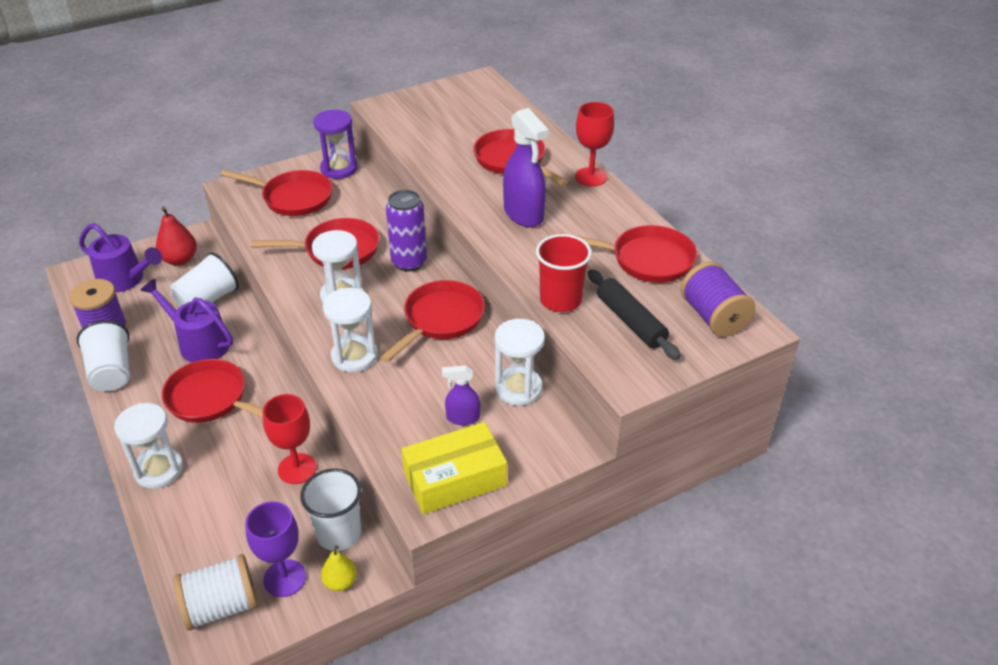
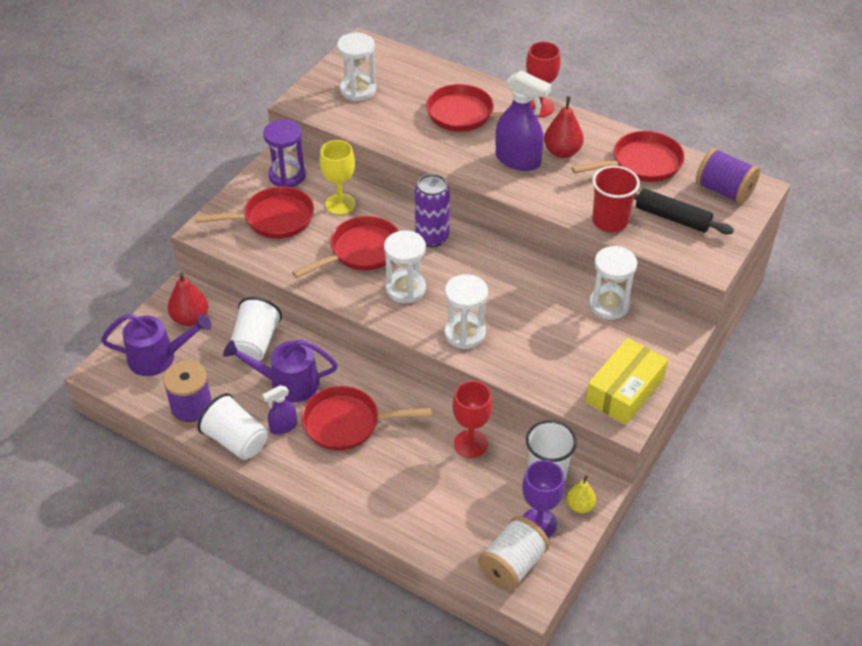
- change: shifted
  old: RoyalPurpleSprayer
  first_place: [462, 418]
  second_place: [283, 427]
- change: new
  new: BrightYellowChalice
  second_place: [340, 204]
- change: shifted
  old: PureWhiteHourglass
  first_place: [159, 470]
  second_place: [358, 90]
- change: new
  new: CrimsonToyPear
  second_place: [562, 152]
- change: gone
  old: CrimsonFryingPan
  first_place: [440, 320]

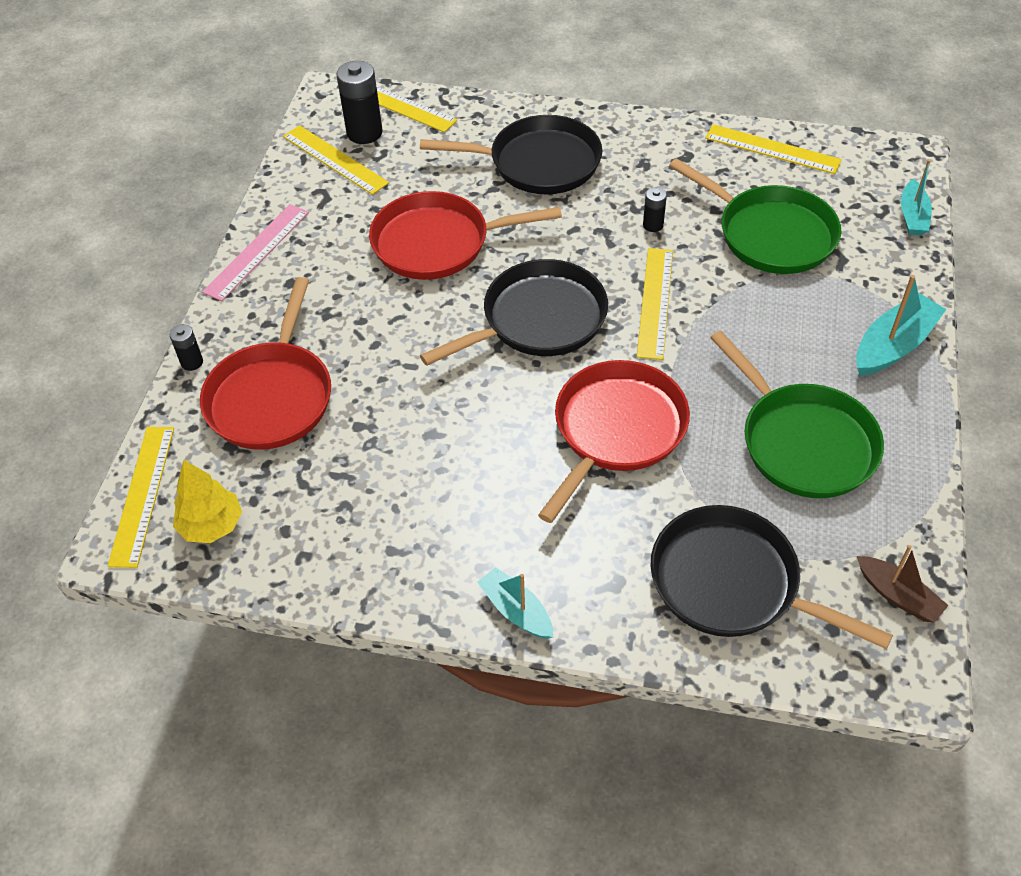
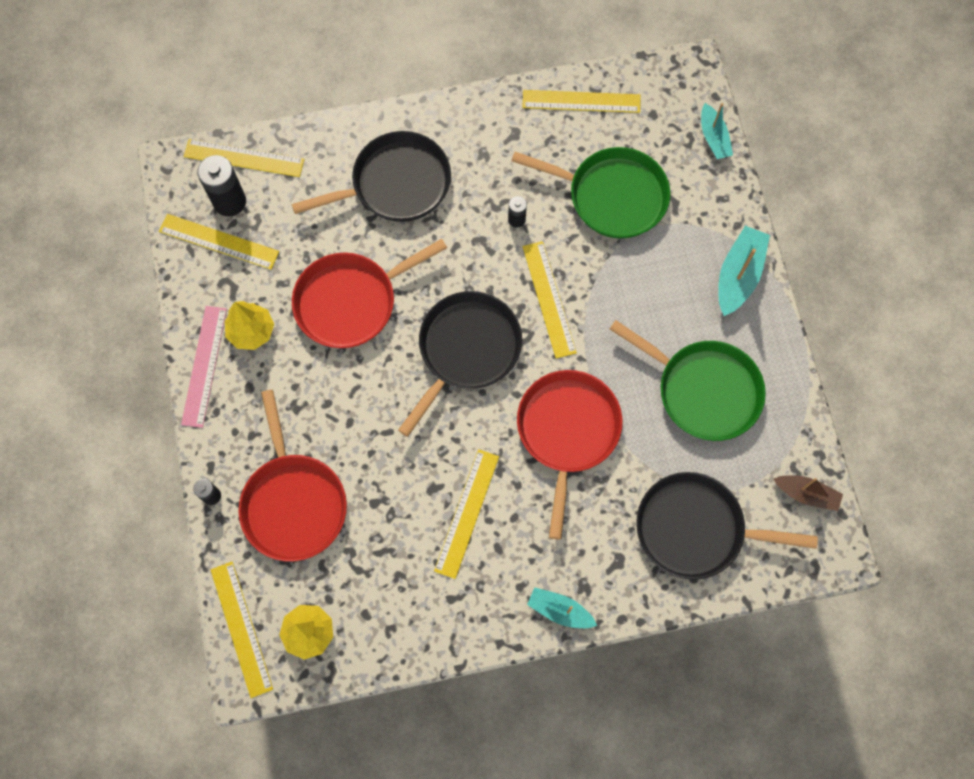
- change: new
  new: BrightYellowTree
  second_place: [252, 331]
- change: new
  new: BrightYellowRuler
  second_place: [467, 513]

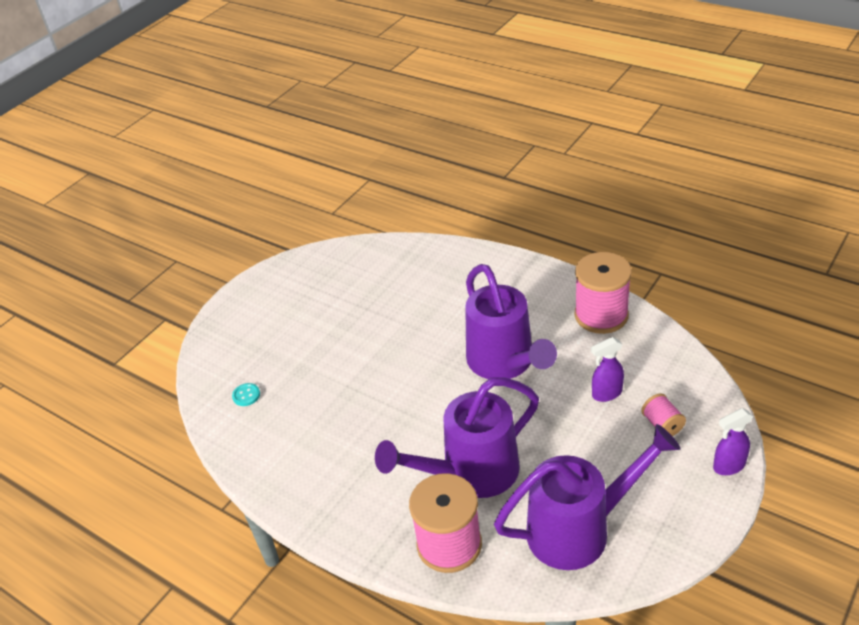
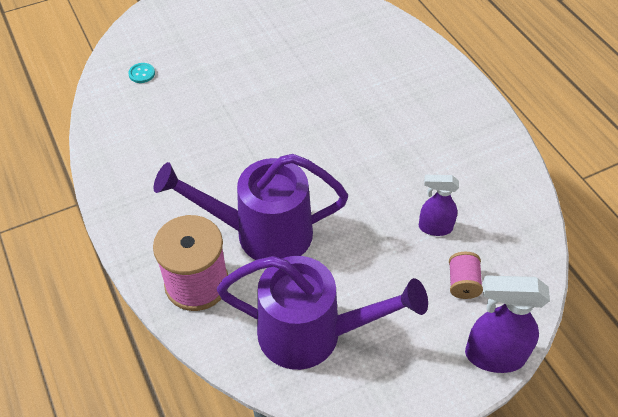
- change: scaled
  old: RoyalPurpleSprayer
  first_place: [728, 466]
  second_place: [493, 356]
  factor: 1.58
- change: gone
  old: RoyalPurpleWateringCan
  first_place: [505, 363]
- change: gone
  old: PinkBobbin
  first_place: [601, 315]

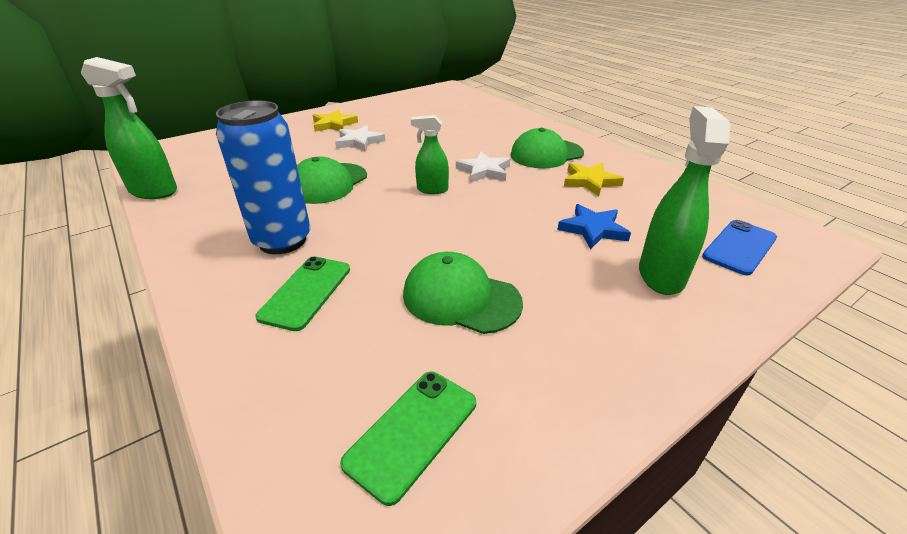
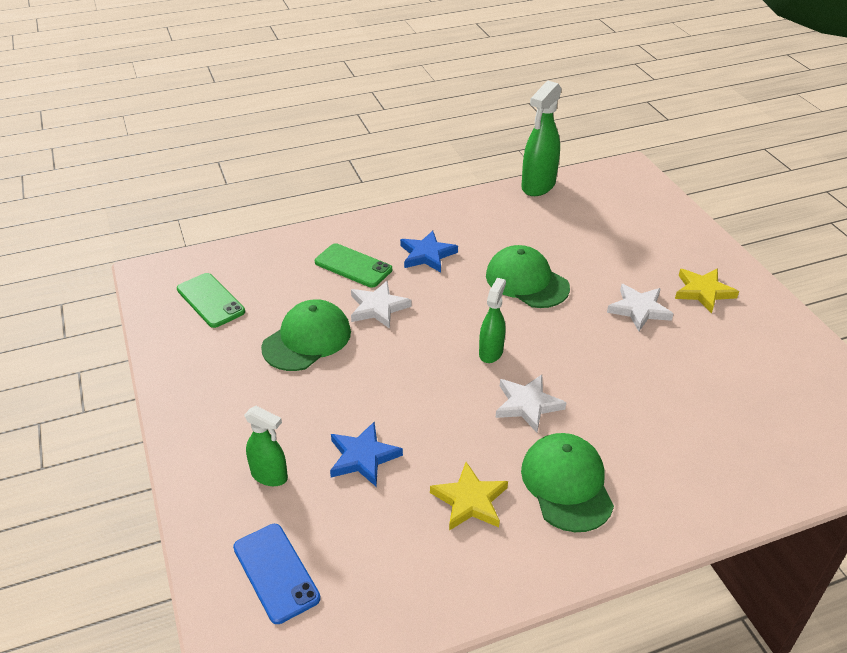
- change: scaled
  old: GreenSprayer
  first_place: [661, 275]
  second_place: [269, 476]
  factor: 0.6
- change: new
  new: PureWhiteStarShape
  second_place: [378, 307]
- change: swapped
  old: CobaltTin
  new: CobaltStarShape
  first_place: [282, 241]
  second_place: [427, 255]

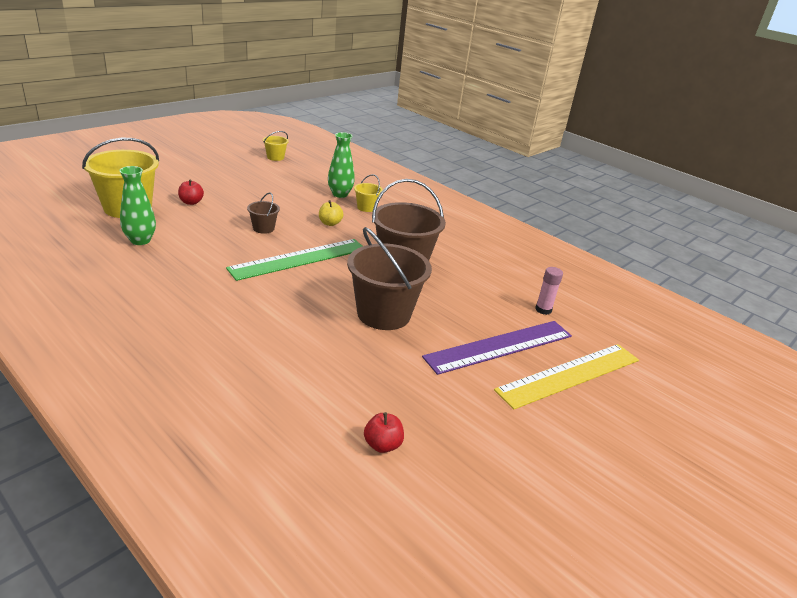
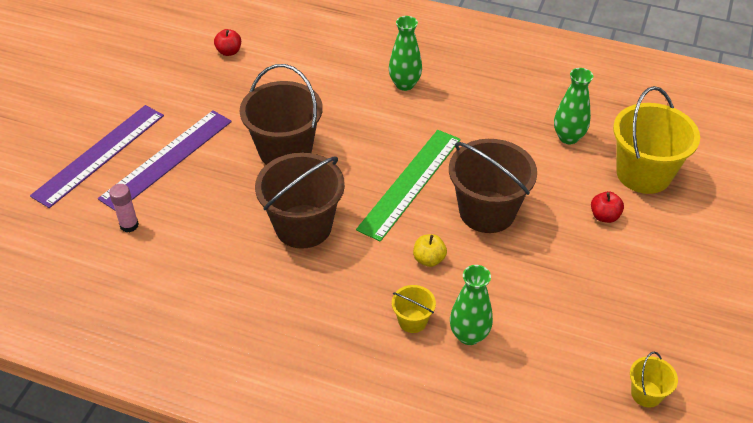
- change: repainted
  old: BrightYellowRuler
  new: RoyalPurpleRuler
  first_place: [570, 375]
  second_place: [99, 154]
- change: new
  new: GreenTallVase
  second_place: [404, 84]
- change: scaled
  old: RussetBucket
  first_place: [263, 228]
  second_place: [487, 211]
  factor: 2.15

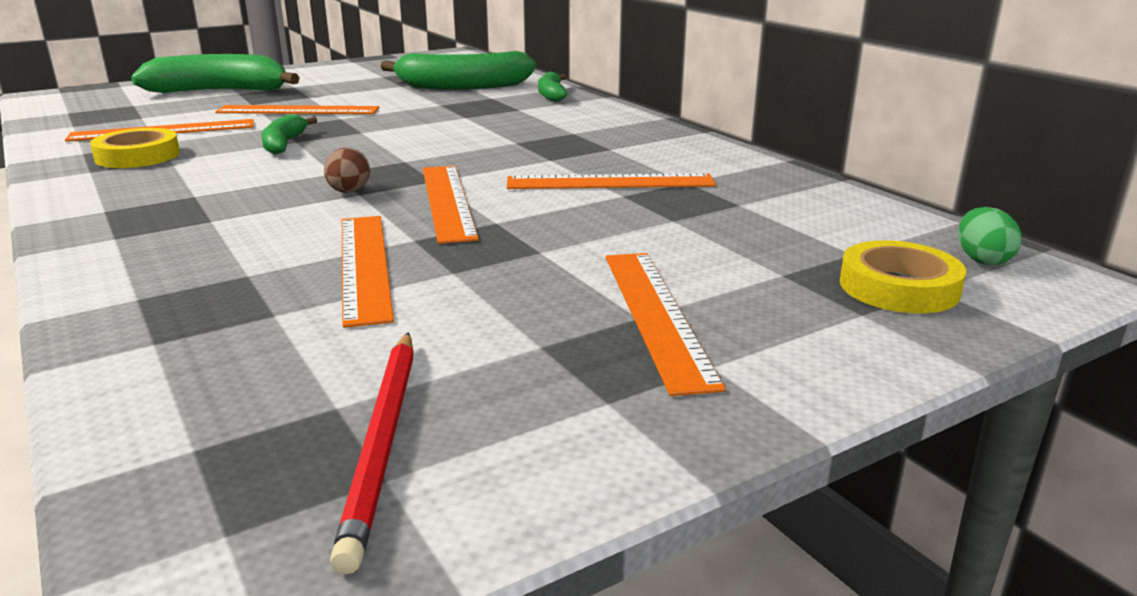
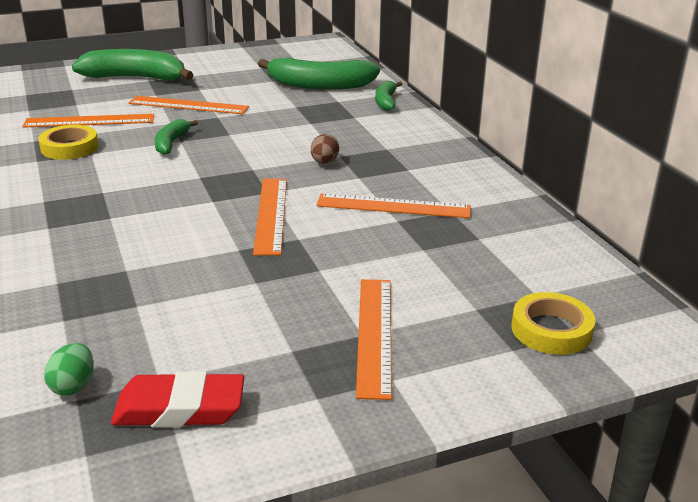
- change: shifted
  old: GreenEggShape
  first_place: [982, 260]
  second_place: [73, 386]
- change: swapped
  old: CrimsonWoodenPencil
  new: CrimsonEraser
  first_place: [383, 442]
  second_place: [180, 408]
- change: shifted
  old: RussetEggShape
  first_place: [349, 192]
  second_place: [324, 162]
- change: gone
  old: OrangeRuler
  first_place: [364, 265]

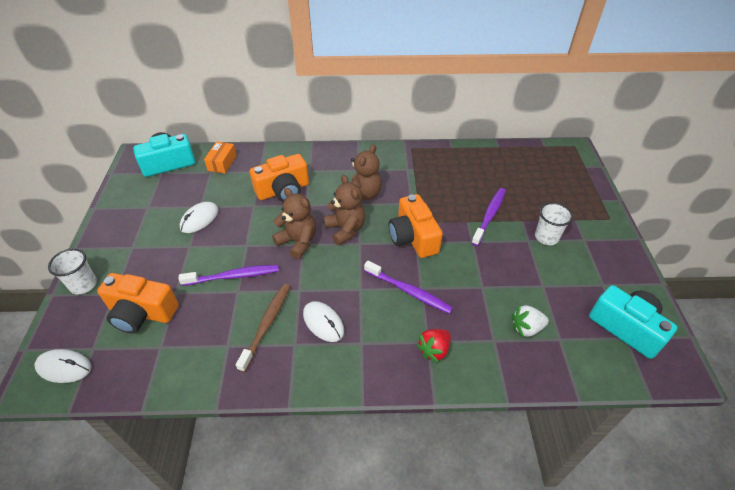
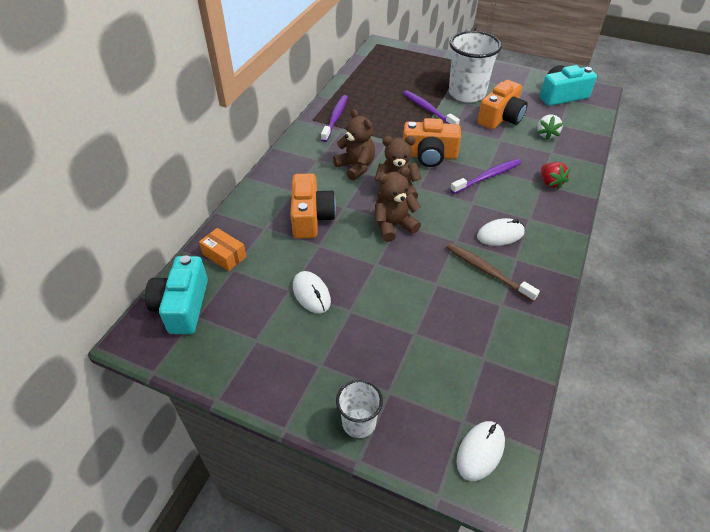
- change: shifted
  old: RoyalPurpleToothbrush
  first_place: [233, 276]
  second_place: [335, 118]
- change: scaled
  old: PureWhiteTumbler
  first_place: [546, 237]
  second_place: [467, 93]
  factor: 1.89
- change: shifted
  old: OrangePhotoCamera
  first_place: [142, 313]
  second_place: [501, 118]

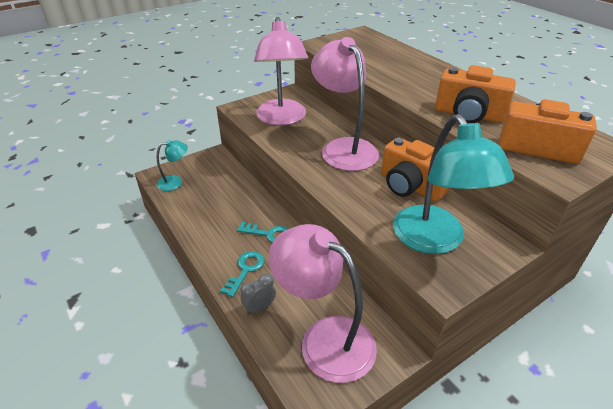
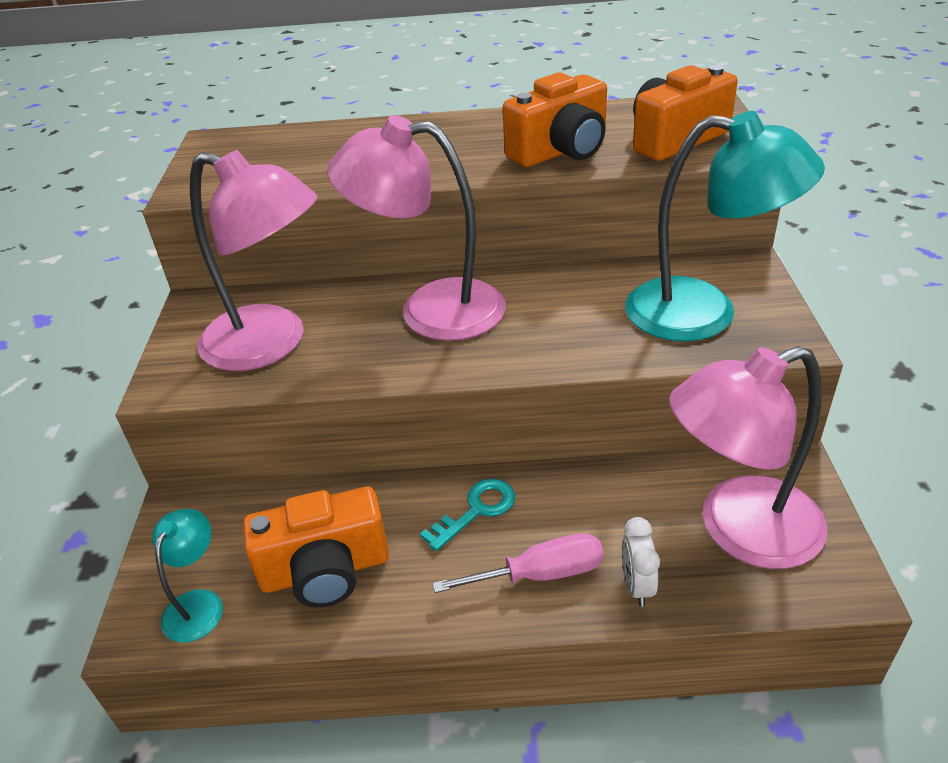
- change: shifted
  old: OrangePhotoCamera
  first_place: [410, 186]
  second_place: [325, 570]
- change: swapped
  old: AquaLatchkey
  new: PinkScrewdriver
  first_place: [245, 270]
  second_place: [540, 574]
- change: repainted
  old: GreyClock
  new: PureWhiteClock
  first_place: [259, 308]
  second_place: [637, 586]

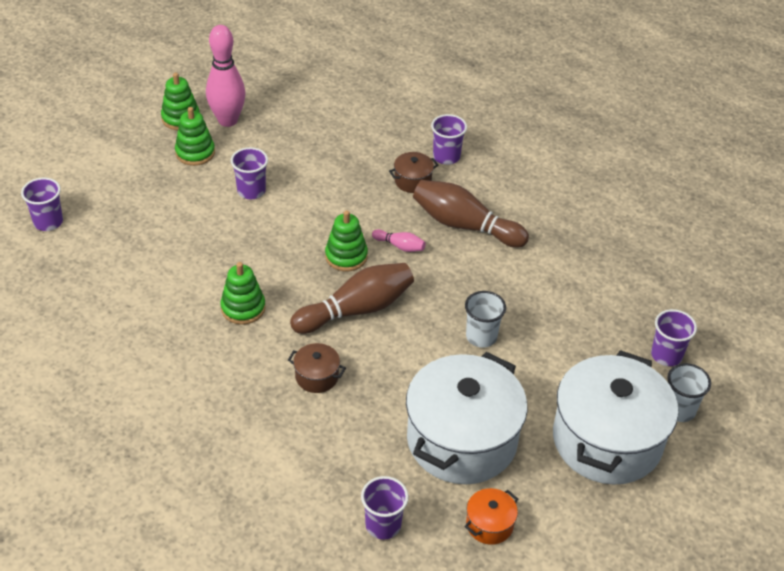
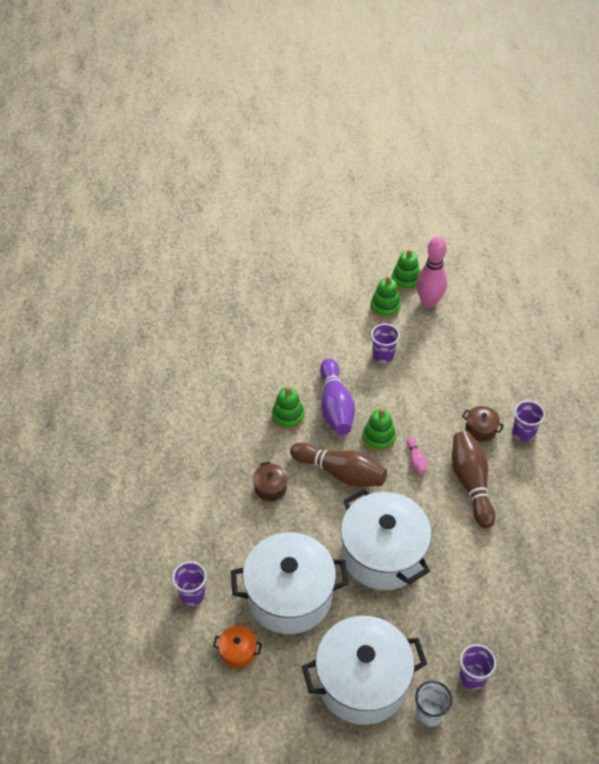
- change: new
  new: RoyalPurpleBowlingPin
  second_place: [335, 406]
- change: swapped
  old: PureWhiteTumbler
  new: PureWhiteStockpot
  first_place: [481, 336]
  second_place: [383, 554]
- change: gone
  old: RoyalPurpleTumbler
  first_place: [48, 222]

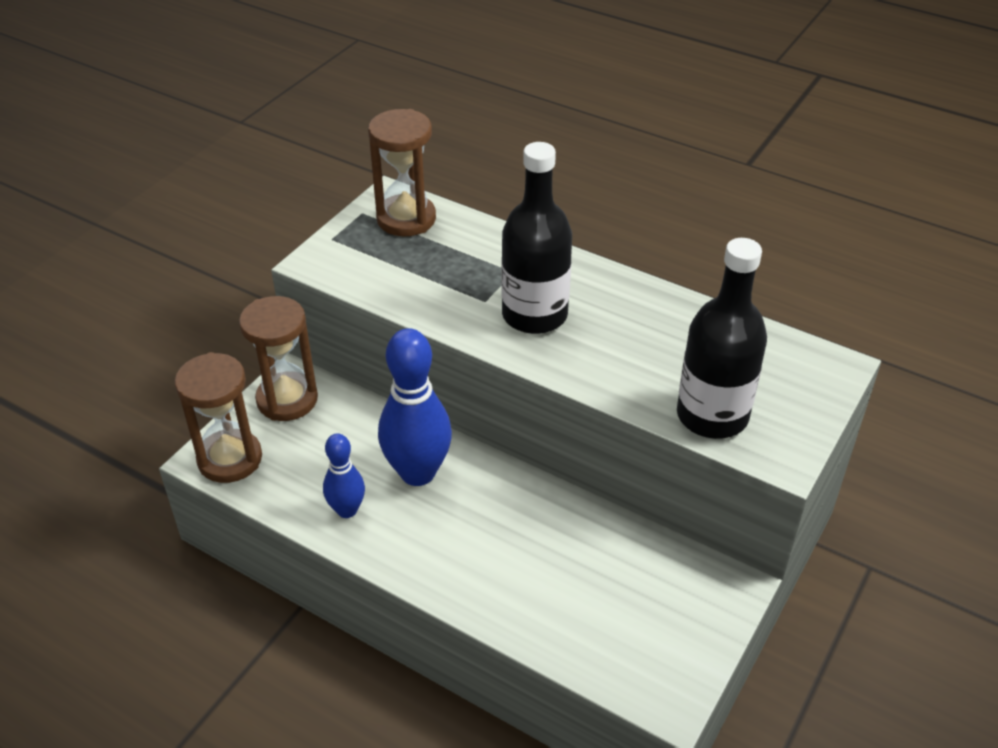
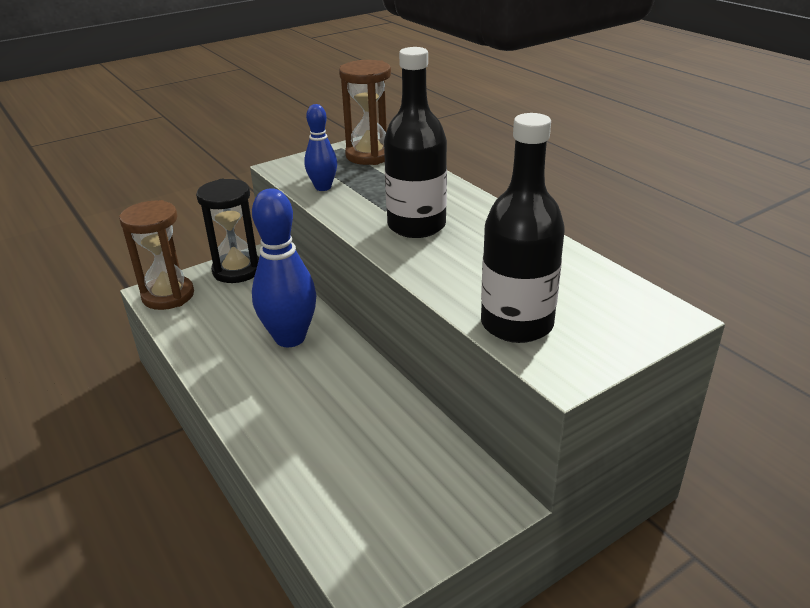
- change: repainted
  old: RussetHourglass
  new: JetBlackHourglass
  first_place: [287, 399]
  second_place: [237, 270]
- change: shifted
  old: CobaltBowlingPin
  first_place: [347, 510]
  second_place: [323, 187]

